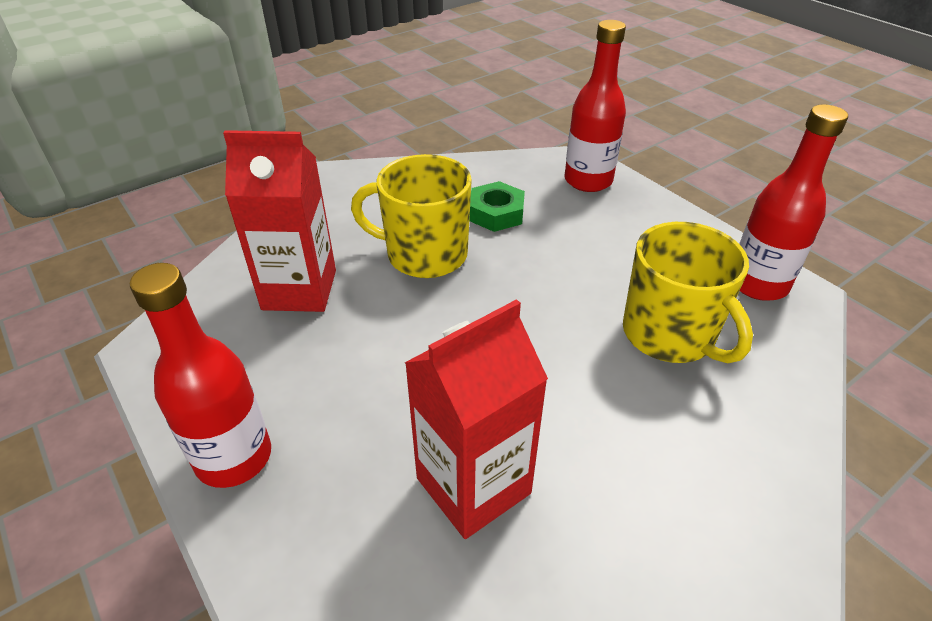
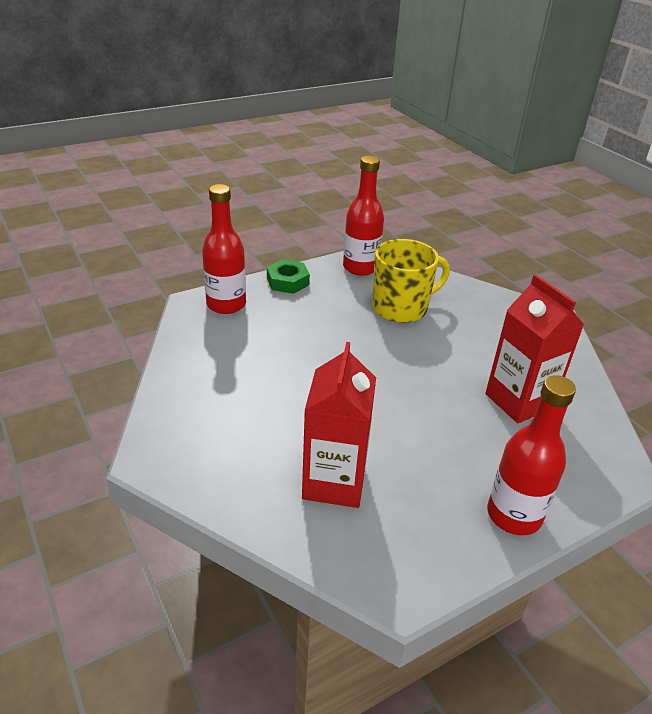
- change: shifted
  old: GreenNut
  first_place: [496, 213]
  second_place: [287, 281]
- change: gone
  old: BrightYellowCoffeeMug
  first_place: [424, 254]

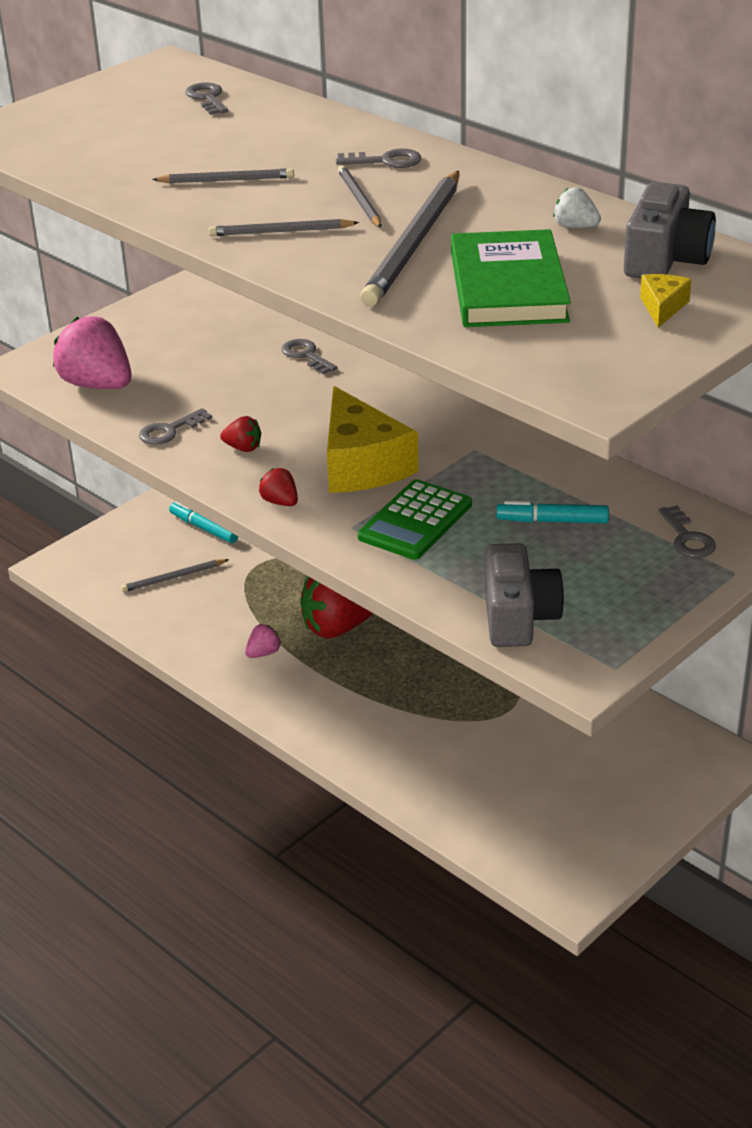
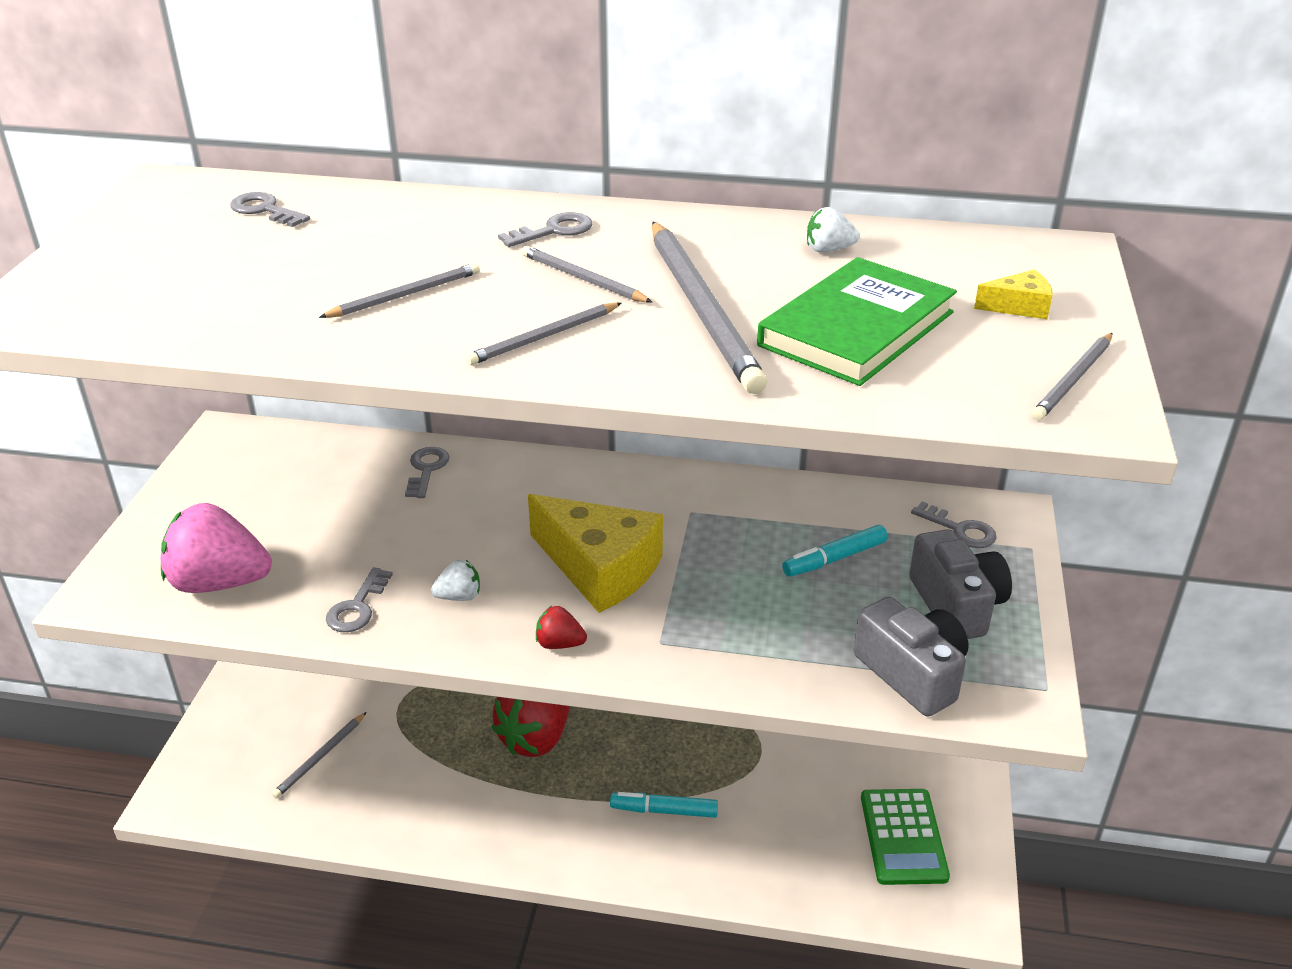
- change: rotated
  old: GreyLatchkey
  first_place: [306, 355]
  second_place: [426, 470]
  degrees: 75
- change: repainted
  old: CrimsonToyStrawberry
  new: PureWhiteToyStrawberry
  first_place: [243, 448]
  second_place: [459, 596]
- change: shifted
  old: AquaMarker
  first_place: [204, 528]
  second_place: [664, 810]
- change: rotated
  old: GreenBook
  first_place: [508, 287]
  second_place: [856, 329]
  degrees: 75
- change: shifted
  old: GreenPocketCalculator
  first_place: [415, 521]
  second_place: [903, 837]
- change: shifted
  old: GreyPhotoCamera
  first_place: [665, 259]
  second_place: [956, 605]
- change: rotated
  old: BrightYellowCheeseWedge
  first_place: [662, 307]
  second_place: [1019, 307]
  degrees: 105
- change: new
  new: GreyWoodenPencil
  second_place: [1073, 380]
- change: gone
  old: PinkToyStrawberry
  first_place: [263, 653]

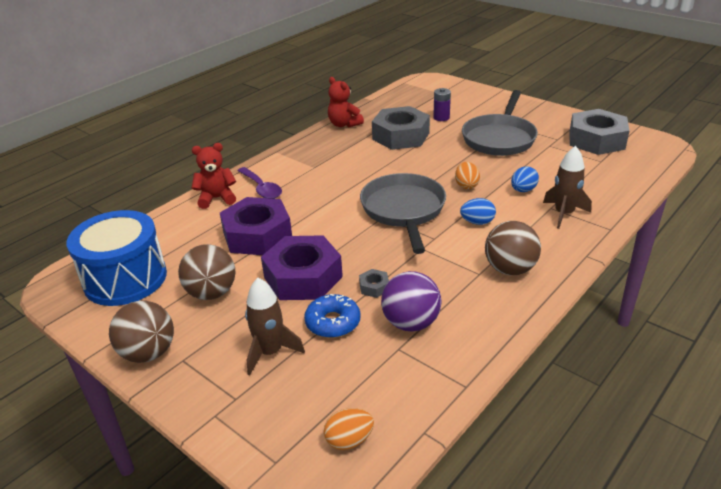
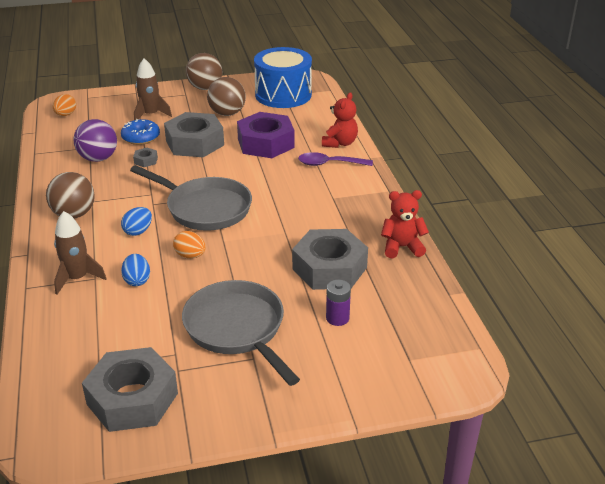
- change: repainted
  old: RoyalPurpleNut
  new: GreyNut
  first_place: [303, 277]
  second_place: [195, 143]

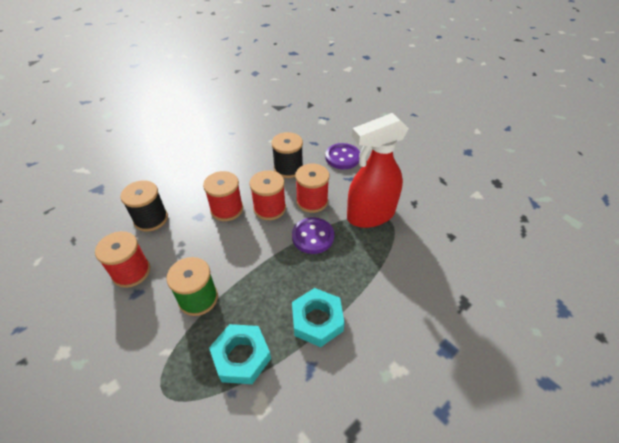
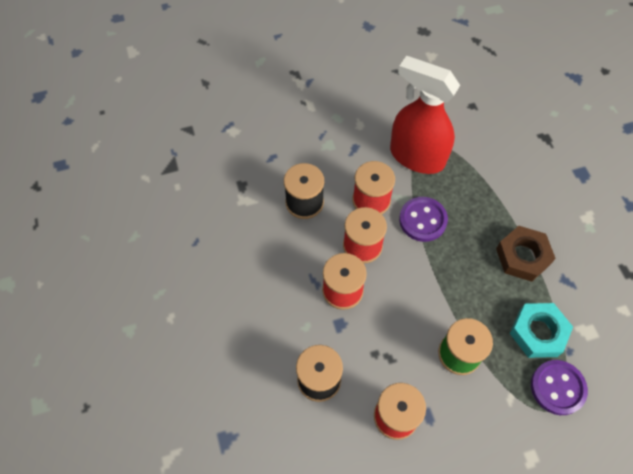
- change: rotated
  old: CrimsonSprayer
  first_place: [370, 215]
  second_place: [416, 156]
  degrees: 120
- change: repainted
  old: AquaNut
  new: RussetNut
  first_place: [317, 320]
  second_place: [522, 256]
- change: shifted
  old: RoyalPurpleShirtButton
  first_place: [342, 157]
  second_place: [557, 388]

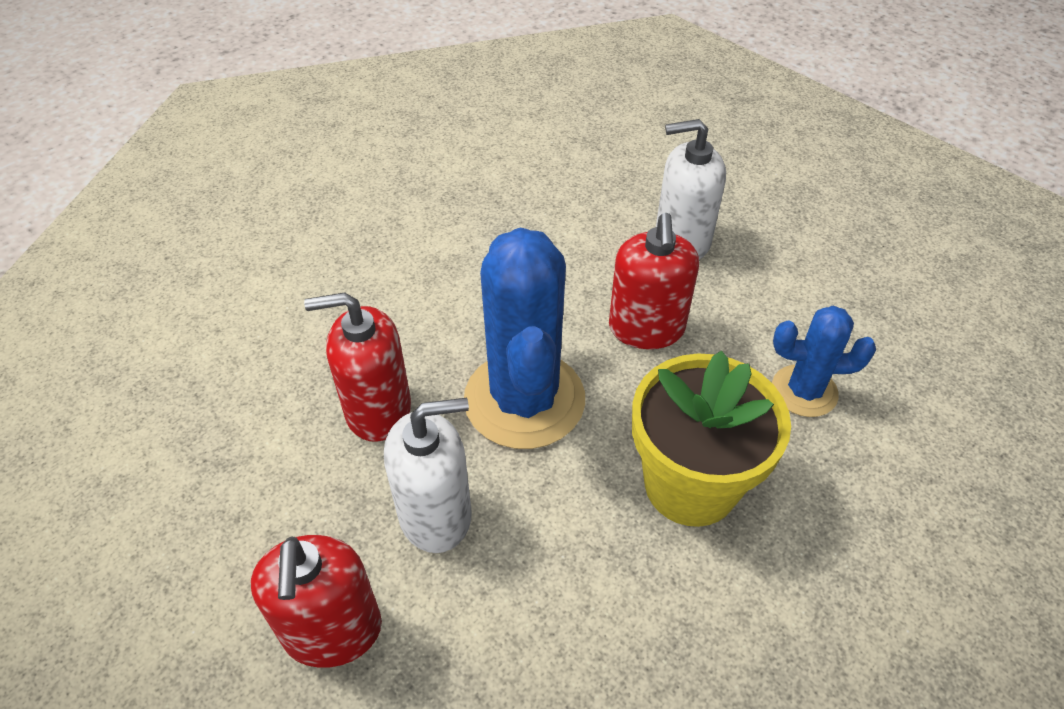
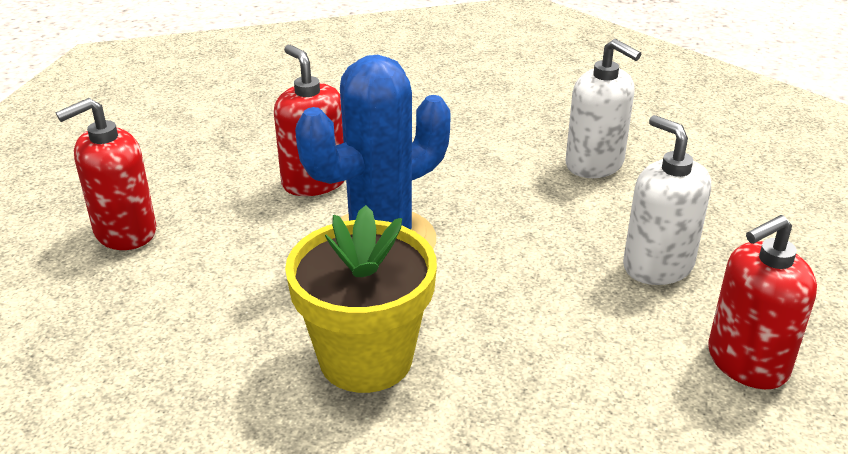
- change: shifted
  old: PureWhiteSoapDispenser
  first_place: [435, 515]
  second_place: [594, 164]
- change: shifted
  old: CrimsonSoapDispenser
  first_place: [646, 328]
  second_place: [747, 362]
- change: gone
  old: CobaltPricklyPlant
  first_place: [804, 391]

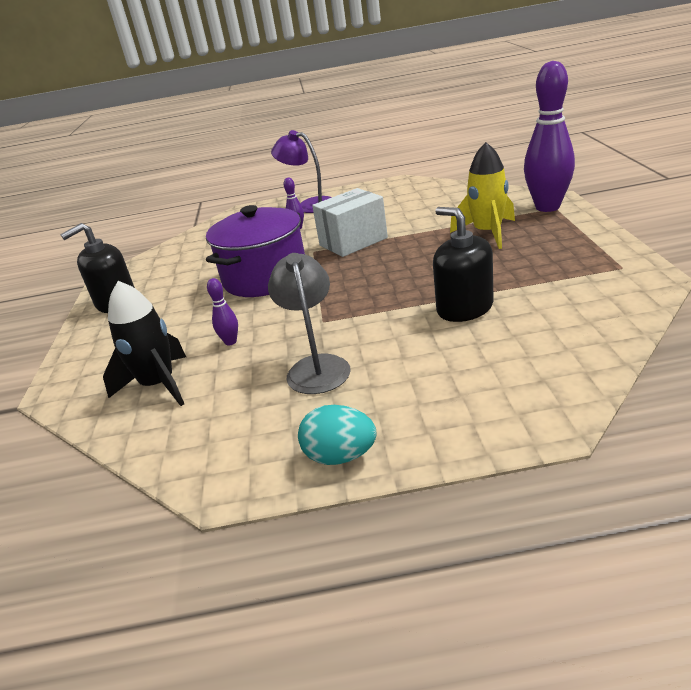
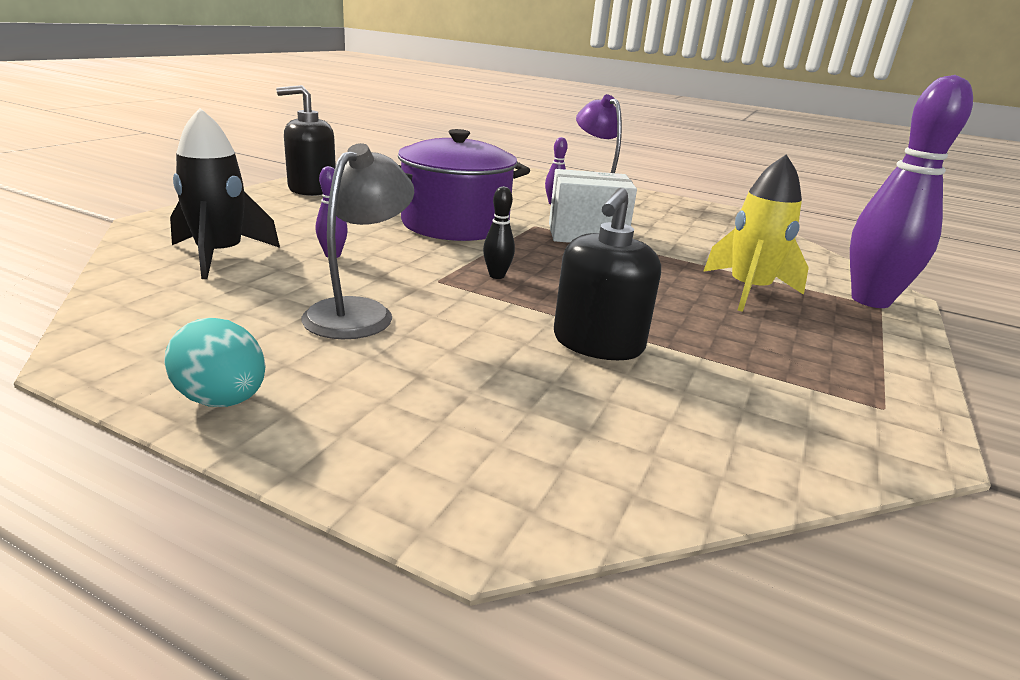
- change: new
  new: JetBlackBowlingPin
  second_place: [497, 276]
- change: rotated
  old: JetBlackSoapDispenser
  first_place: [464, 308]
  second_place: [598, 343]
  degrees: -150

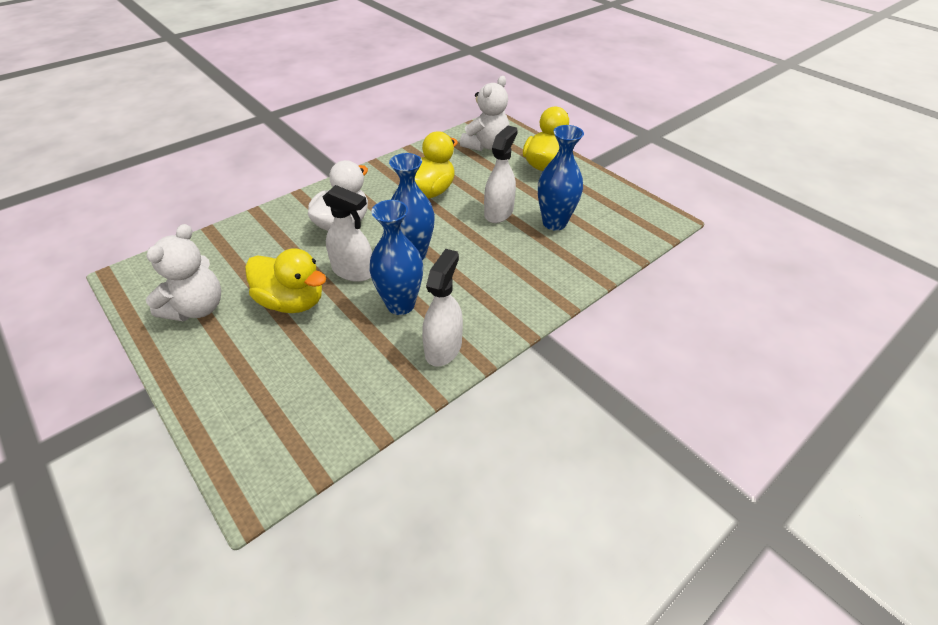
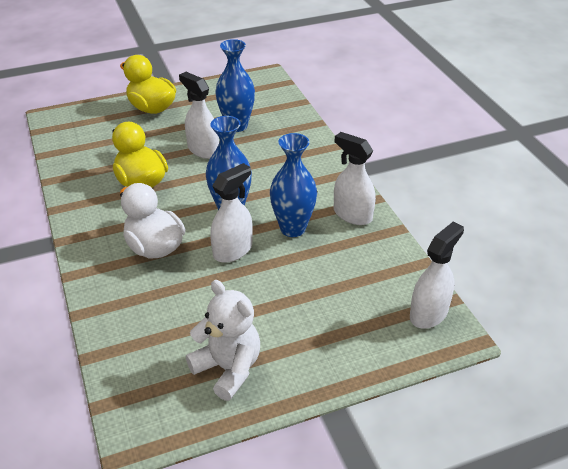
- change: new
  new: PureWhiteSprayer
  second_place: [429, 313]
- change: gone
  old: BrightYellowToyDuck
  first_place: [292, 302]
- change: gone
  old: PureWhiteTeddyBear
  first_place: [486, 145]

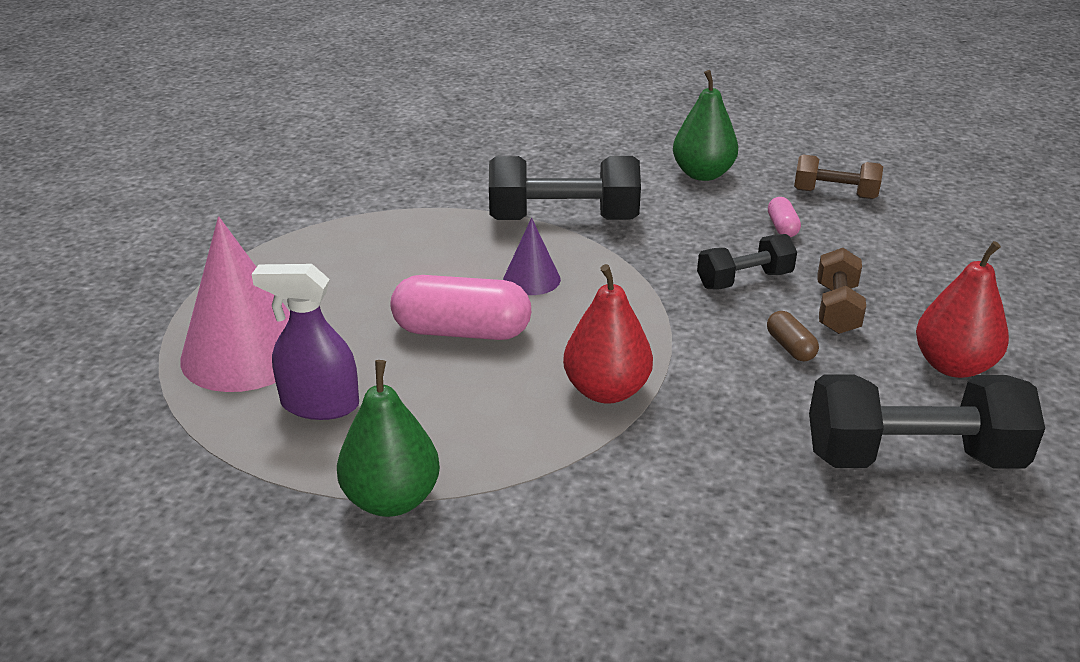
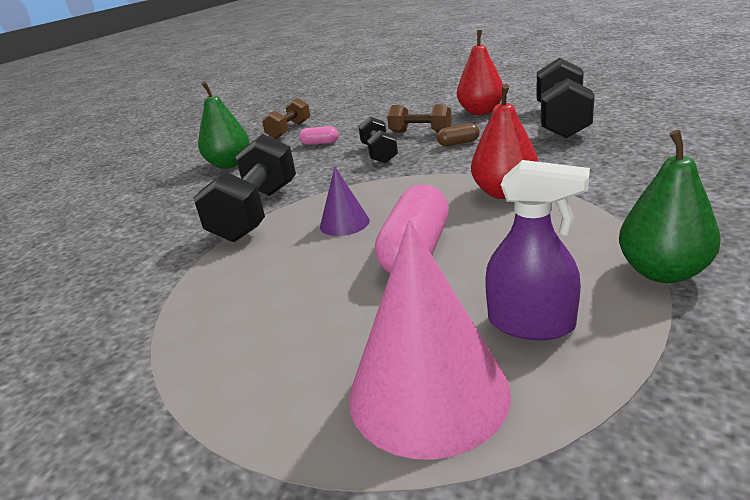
- change: rotated
  old: RoyalPurpleSprayer
  first_place: [319, 404]
  second_place: [531, 324]
  degrees: -90

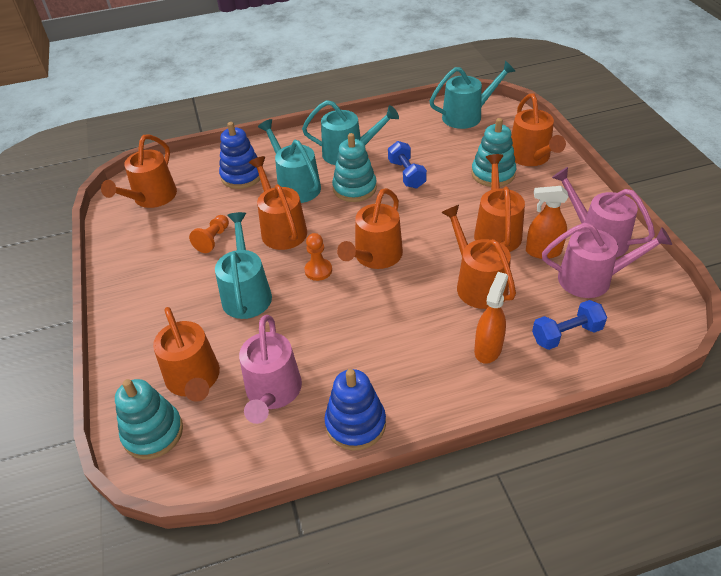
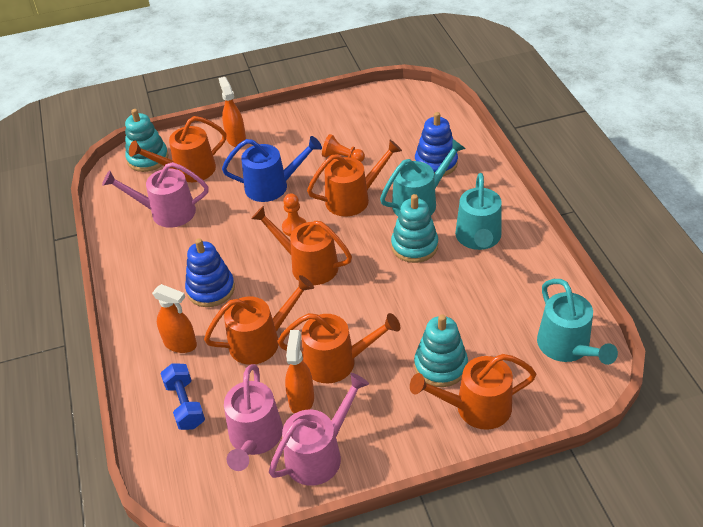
- change: shifted
  old: CobaltStackingToy
  first_place: [355, 424]
  second_place: [211, 289]
- change: new
  new: OrangeSprayer
  second_place: [236, 139]
- change: repainted
  old: AquaWateringCan
  new: CobaltWateringCan
  first_place: [246, 293]
  second_place: [272, 186]
- change: gone
  old: OrangeWateringCan
  first_place: [151, 198]
- change: gone
  old: CobaltDumbbell
  first_place: [406, 174]

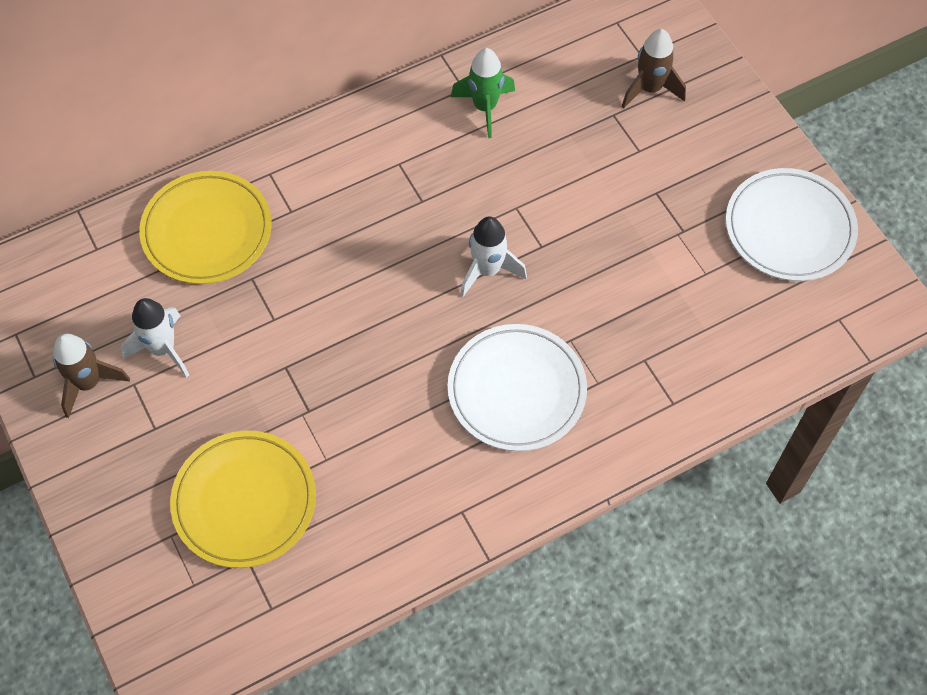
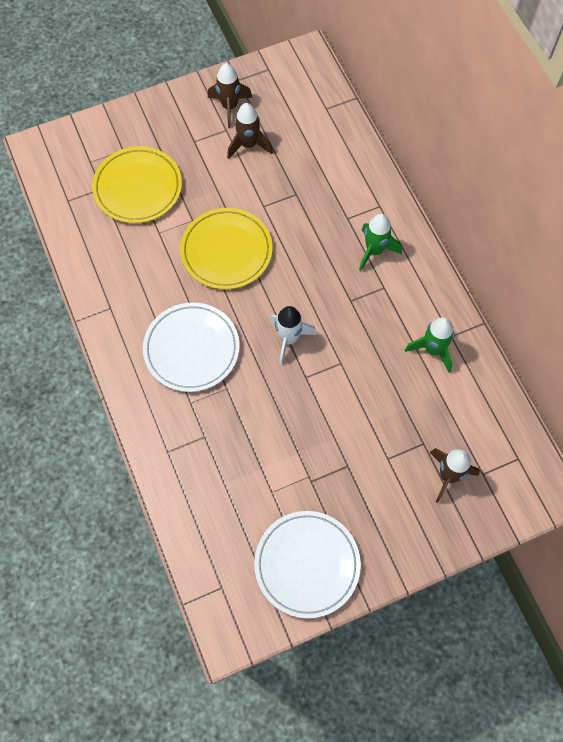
- change: shifted
  old: BrightYellowFlatDish
  first_place: [207, 231]
  second_place: [226, 251]
- change: repainted
  old: PureWhiteRocket
  new: RussetRocket
  first_place: [163, 349]
  second_place: [248, 145]
- change: new
  new: GreenRocket
  second_place: [374, 251]

